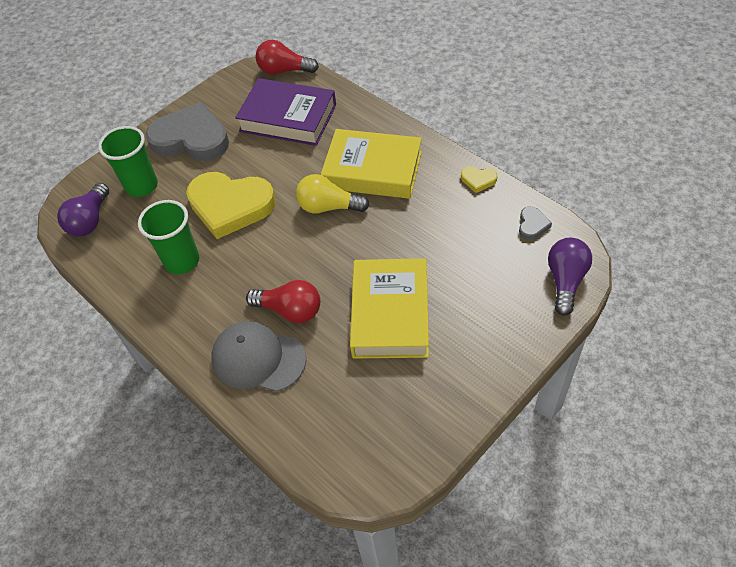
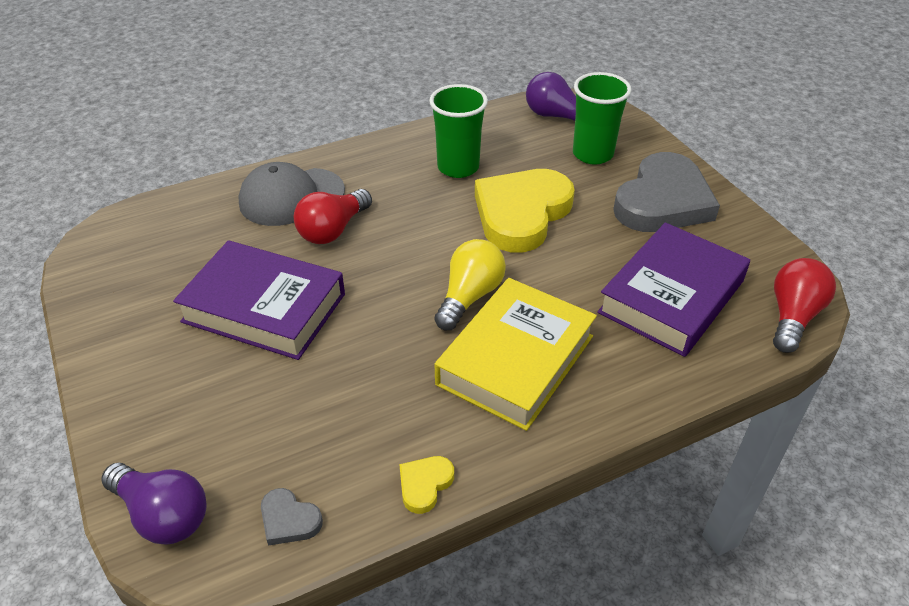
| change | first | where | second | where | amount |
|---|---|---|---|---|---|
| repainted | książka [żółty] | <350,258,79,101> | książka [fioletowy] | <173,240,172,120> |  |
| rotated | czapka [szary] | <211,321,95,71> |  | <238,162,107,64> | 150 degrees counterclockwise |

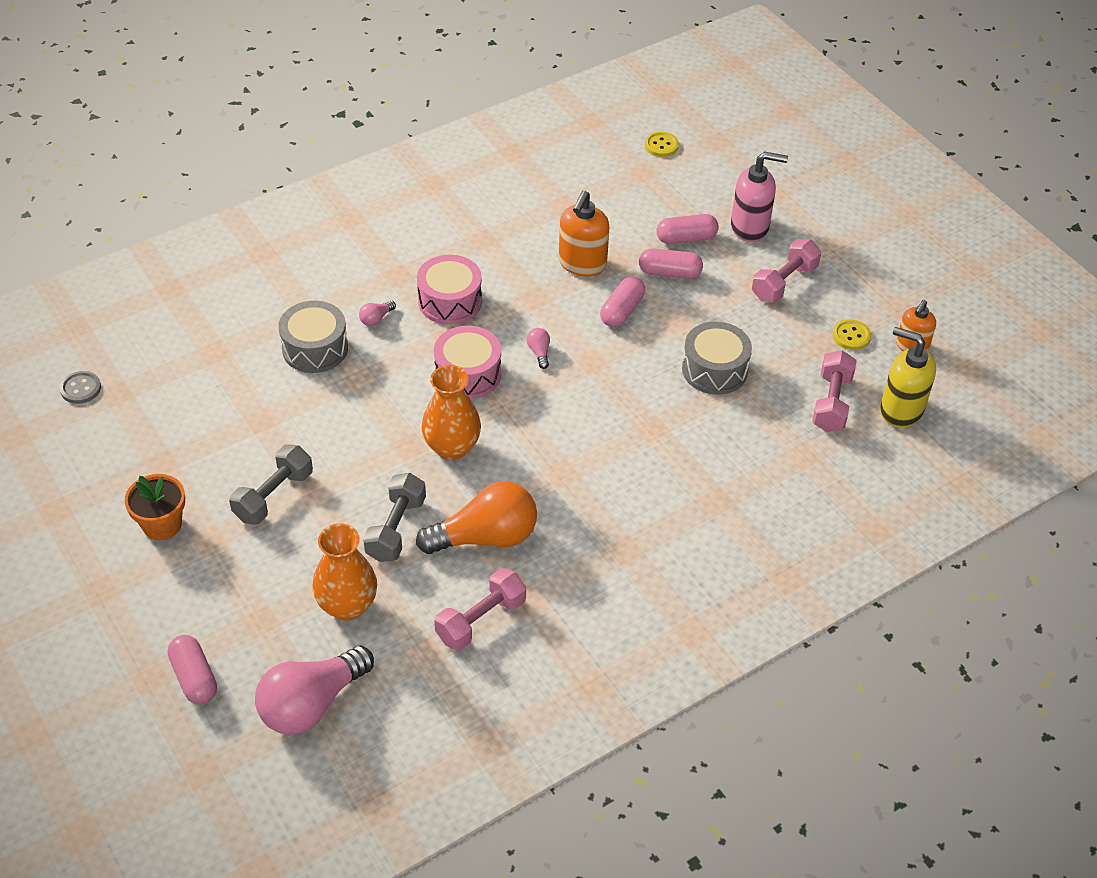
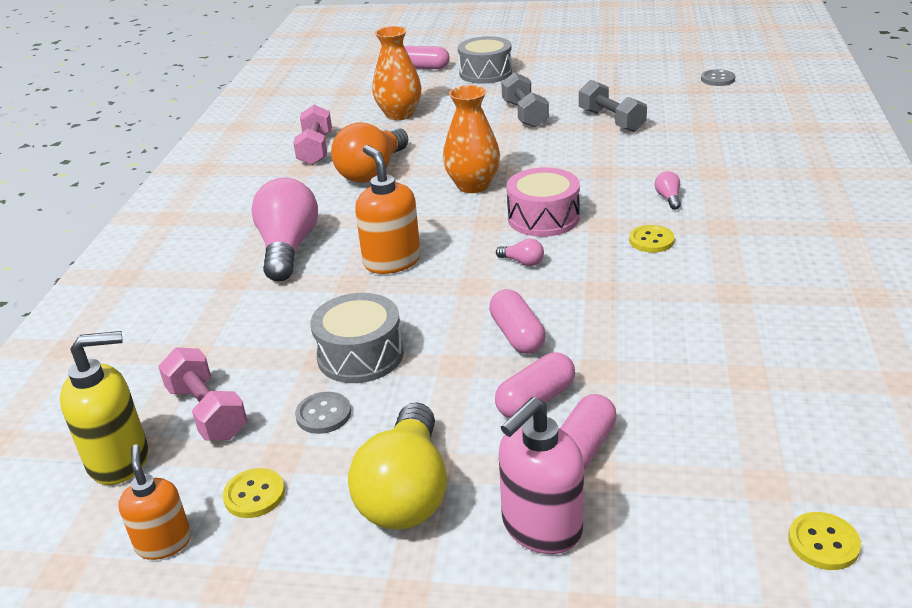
| change | first | where | second | where | amount |
|---|---|---|---|---|---|
| shifted | dozownik mydła [pomarańczowy] | <559,191,50,85> |  | <355,145,66,129> |  |
| swapped | hantel [różowy] | <752,239,69,64> | żarówka [żółty] | <348,402,99,128> |  |
| swapped | bęben [różowy] | <417,255,65,70> | guzik [żółty] | <629,225,45,28> |  |
| shifted | bęben [szary] | <278,301,70,72> |  | <458,36,54,48> |  |
| shifted | hantel [szary] | <363,473,63,89> |  | <579,80,68,52> |  |
| gone | doniczka [pomarańczowy] | <125,474,60,66> |  |  |  |
| shifted | żarówka [różowy] | <255,645,119,90> |  | <251,178,67,103> |  |
| new |  |  | guzik [szary] | <295,392,56,42> |  |

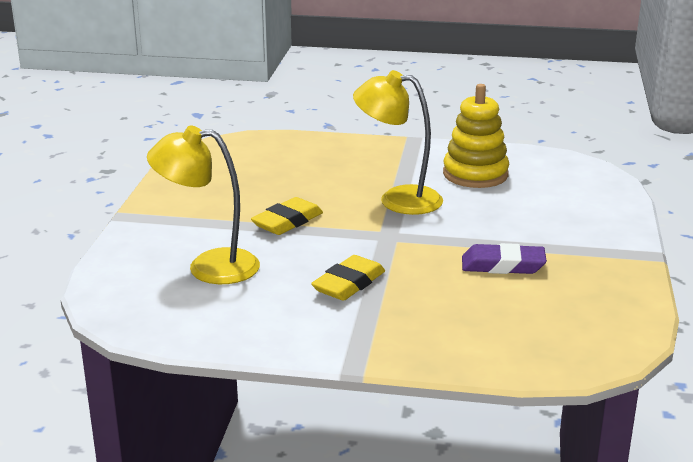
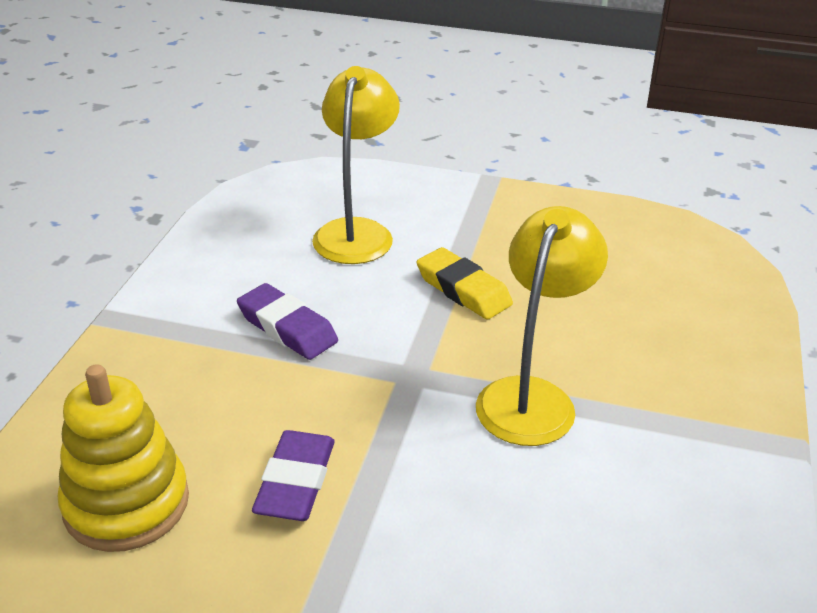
| change | first | where | second | where | amount |
|---|---|---|---|---|---|
| shifted | zabawka nakładanka [żółty] | <443,84,66,104> |  | <58,364,131,188> |  |
| repainted | gumka do mazania [żółty] | <311,255,74,46> | gumka do mazania [fioletowy] | <237,283,101,77> |  |

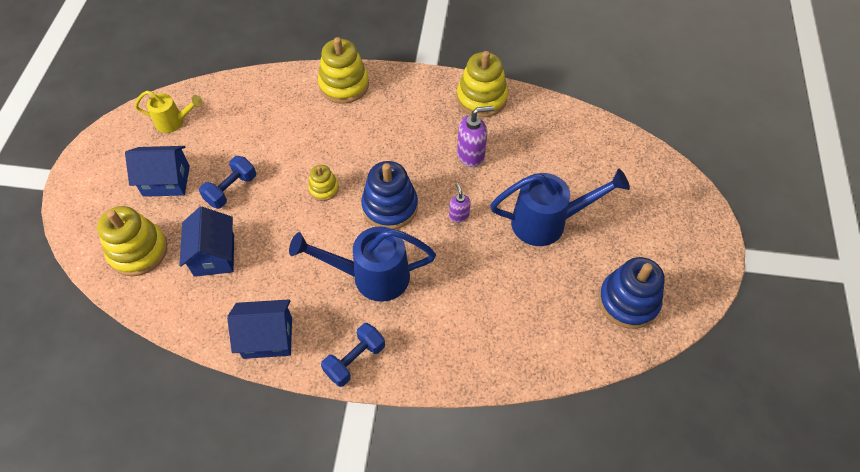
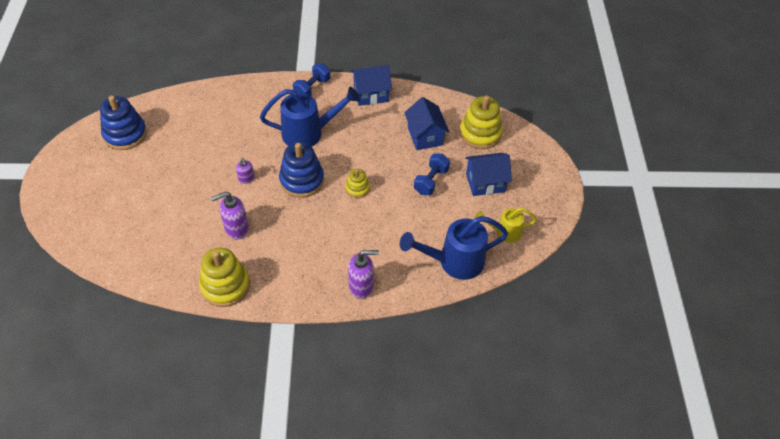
| change | first | where | second | where | amount |
|---|---|---|---|---|---|
| swapped | zabawka nakładanka [żółty] | <318,37,51,67> | dozownik mydła [fioletowy] | <348,250,31,49> |  |
| shifted | konewka [niebieski] | <490,169,140,77> |  | <400,216,108,64> |  |

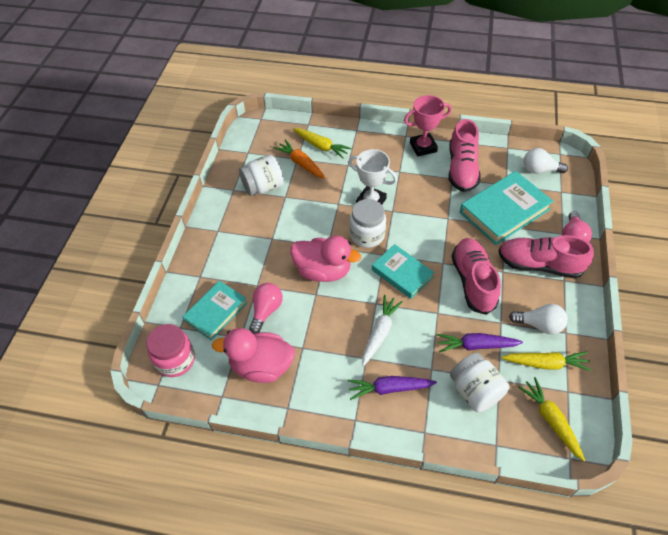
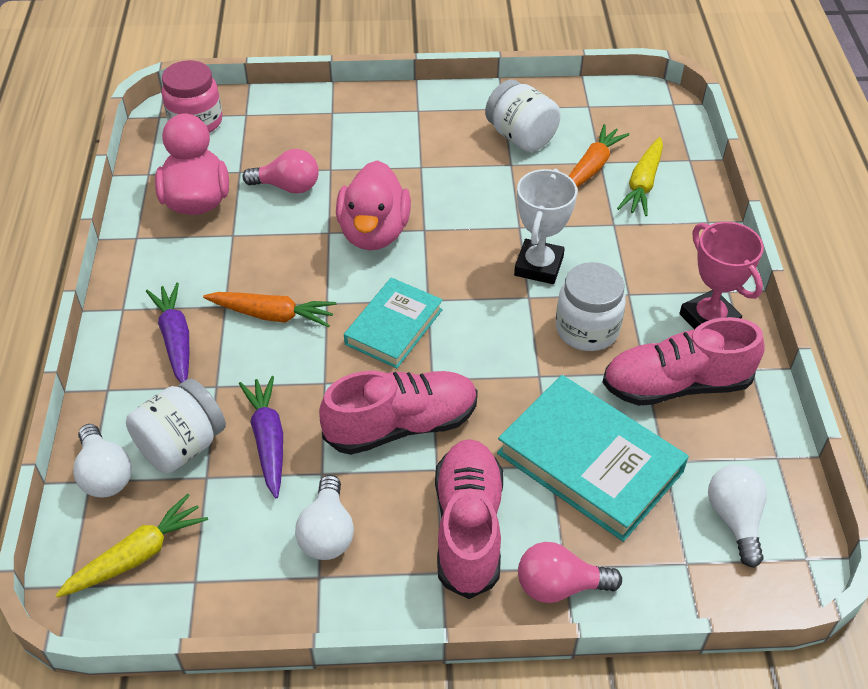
| change | first | where | second | where | amount |
|---|---|---|---|---|---|
| shifted | słoik [biały] | <349,199,37,49> |  | <556,262,70,89> |  |
| gone | książka [turkusowy] | <183,280,64,60> |  |  |  |
| repainted | marchewka [biały] | <362,295,41,71> | marchewka [pomarańczowy] | <203,292,133,35> |  |
| gone | marchewka [żółty] | <501,352,91,19> |  |  |  |
| new |  |  | żarówka [biały] | <73,424,59,74> |  |

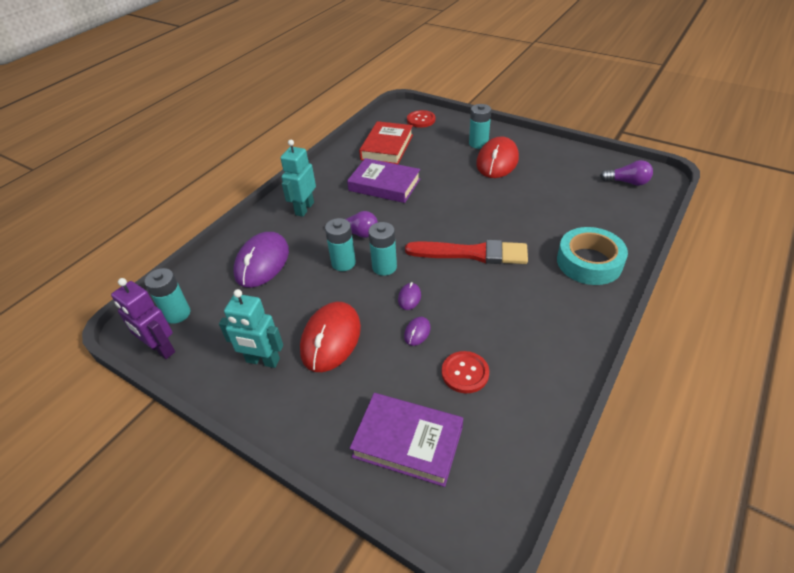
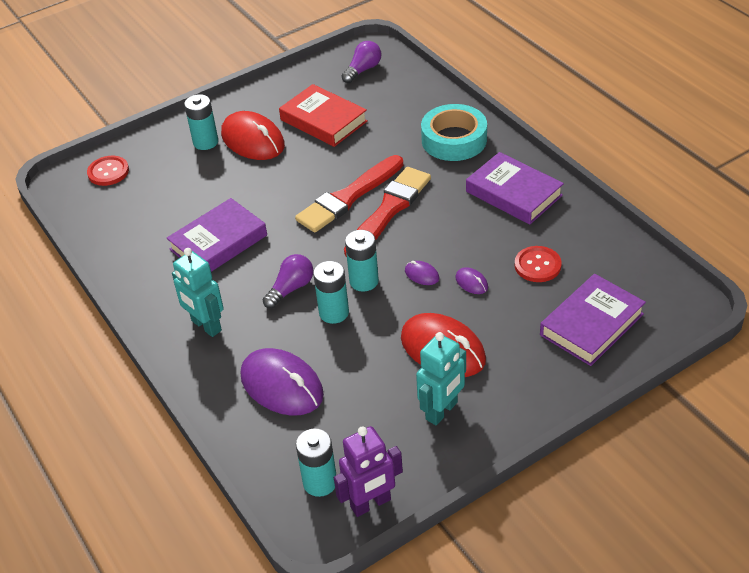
| change | first | where | second | where | amount |
|---|---|---|---|---|---|
| shifted | książka [czerwony] | <359,121,54,43> |  | <279,84,89,63> |  |
| new |  |  | książka [fioletowy] | <466,152,98,73> |  |
| new |  |  | pędzel [czerwony] | <295,155,108,78> |  |

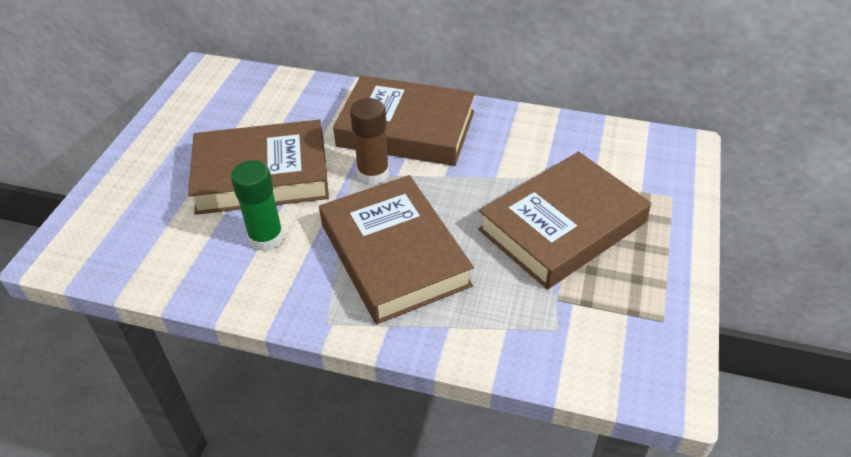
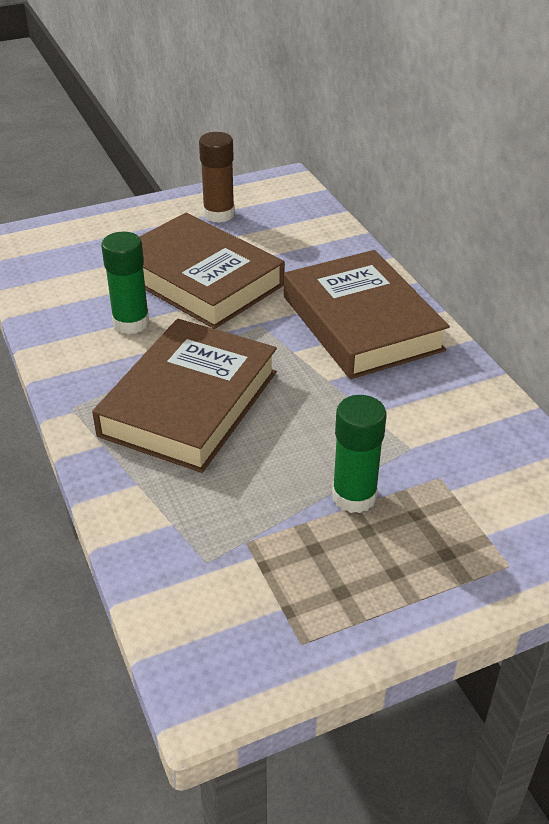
| change | first | where | second | where | amount |
|---|---|---|---|---|---|
| shifted | klej w sztyfcie [brązowy] | <350,98,39,87> |  | <199,132,36,91> |  |
| swapped | książka [brązowy] | <478,152,173,137> | klej w sztyfcie [zielony] | <332,395,54,118> |  |

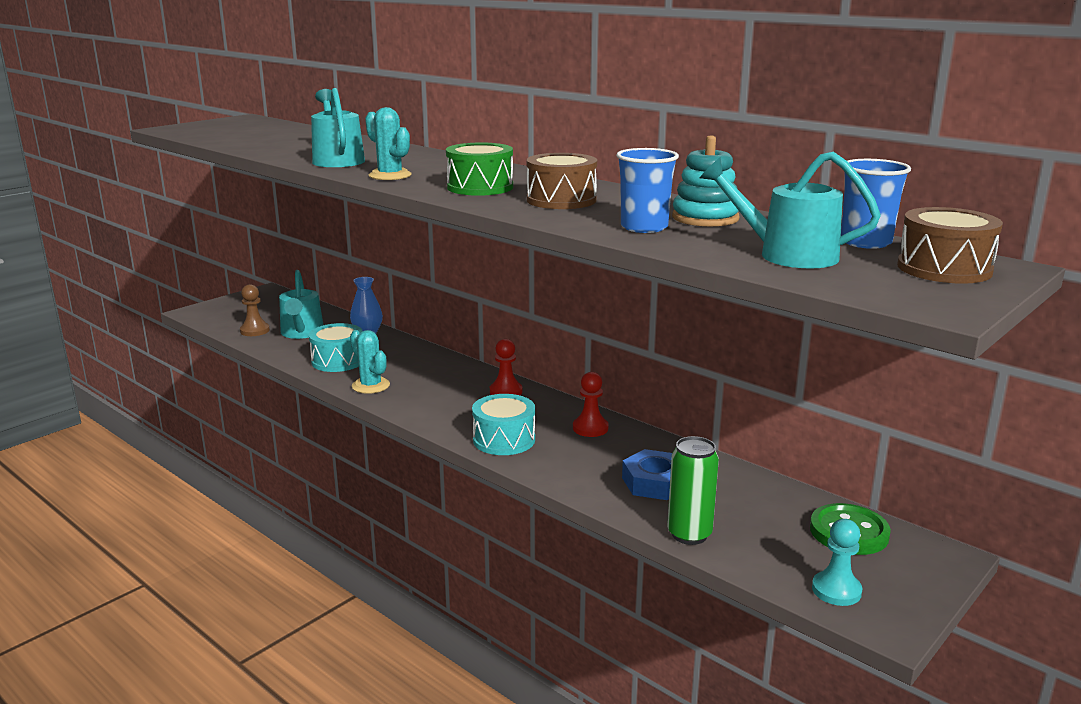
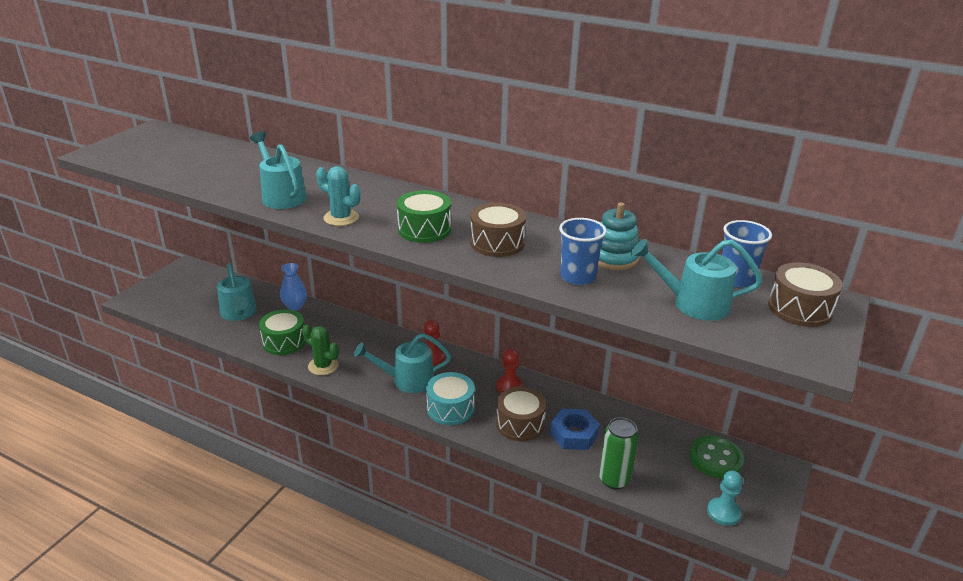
| change | first | where | second | where | amount |
|---|---|---|---|---|---|
| gone | pionek [brązowy] | <240,284,30,52> |  |  |  |
| repainted | bęben [turkusowy] | <309,323,54,49> | bęben [zielony] | <259,309,47,46> |  |
| repainted | kaktus [turkusowy] | <350,330,40,64> | kaktus [zielony] | <302,325,37,50> |  |
| new |  |  | konewka [turkusowy] | <354,333,97,60> |  |
| new |  |  | bęben [brązowy] | <496,386,50,55> |  |

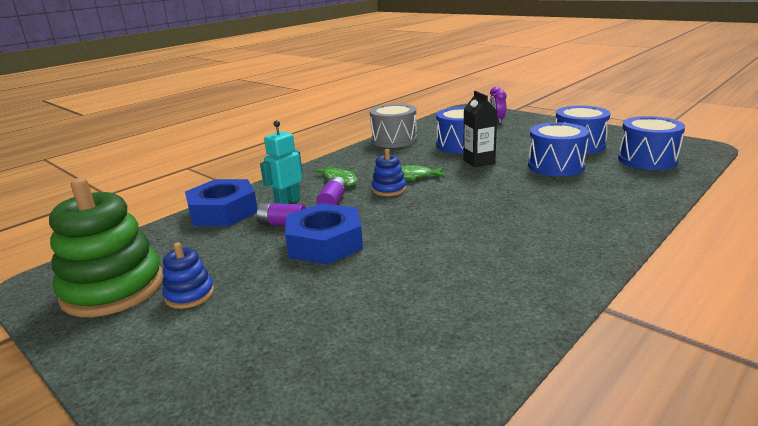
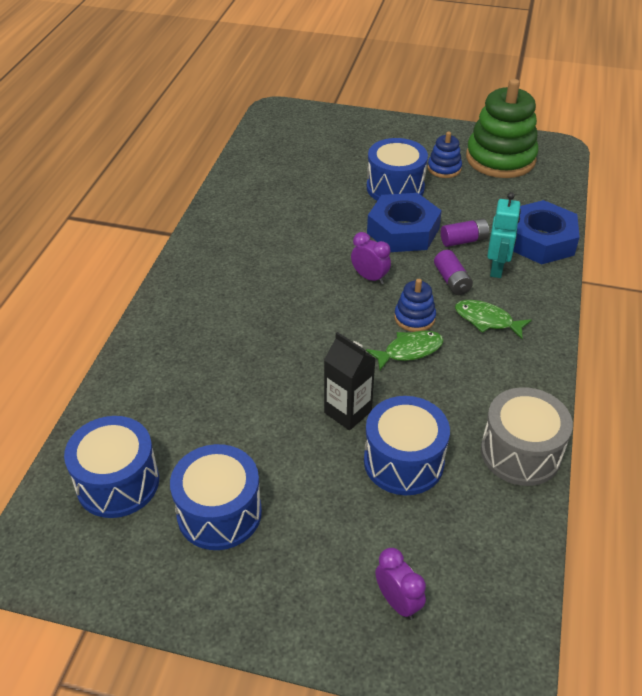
| change | first | where | second | where | amount |
|---|---|---|---|---|---|
| shifted | bęben [niebieski] | <528,122,61,55> |  | <367,138,61,63> |  |
| new |  |  | budzik [fioletowy] | <351,232,40,52> |  |

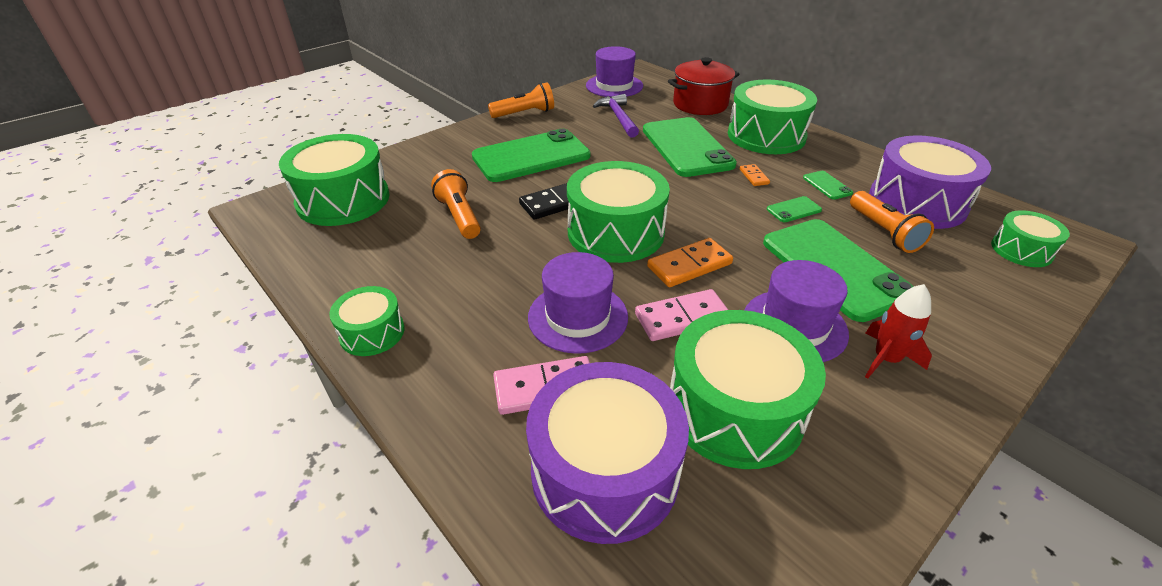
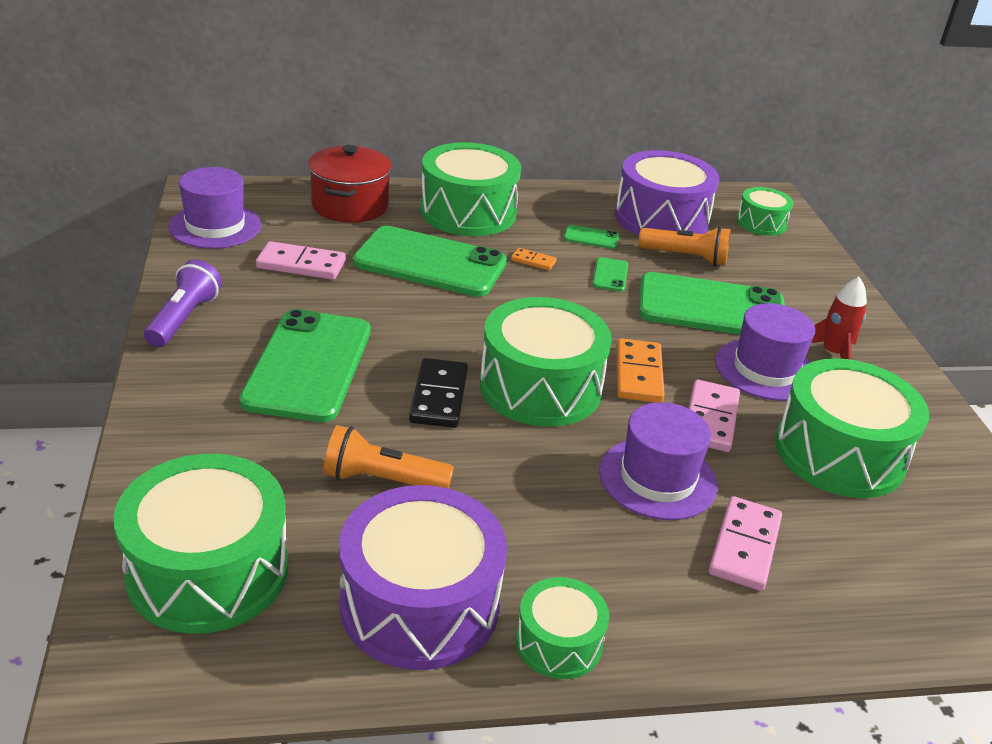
| change | first | where | second | where | amount |
|---|---|---|---|---|---|
| repainted | latarka [pomarańczowy] | <488,82,66,36> | latarka [fioletowy] | <144,259,78,88> |  |
| swapped | młotek [fioletowy] | <593,94,46,44> | kostka domina [różowy] | <256,241,90,39> |  |
| shifted | bęben [fioletowy] | <526,362,163,182> |  | <339,485,168,185> |  |

